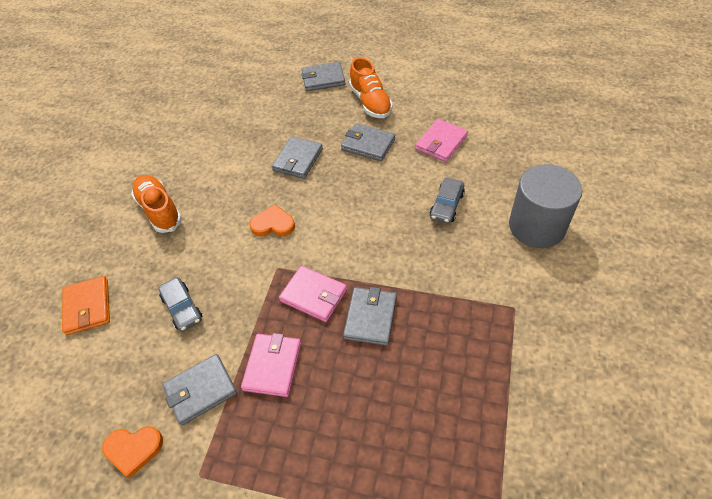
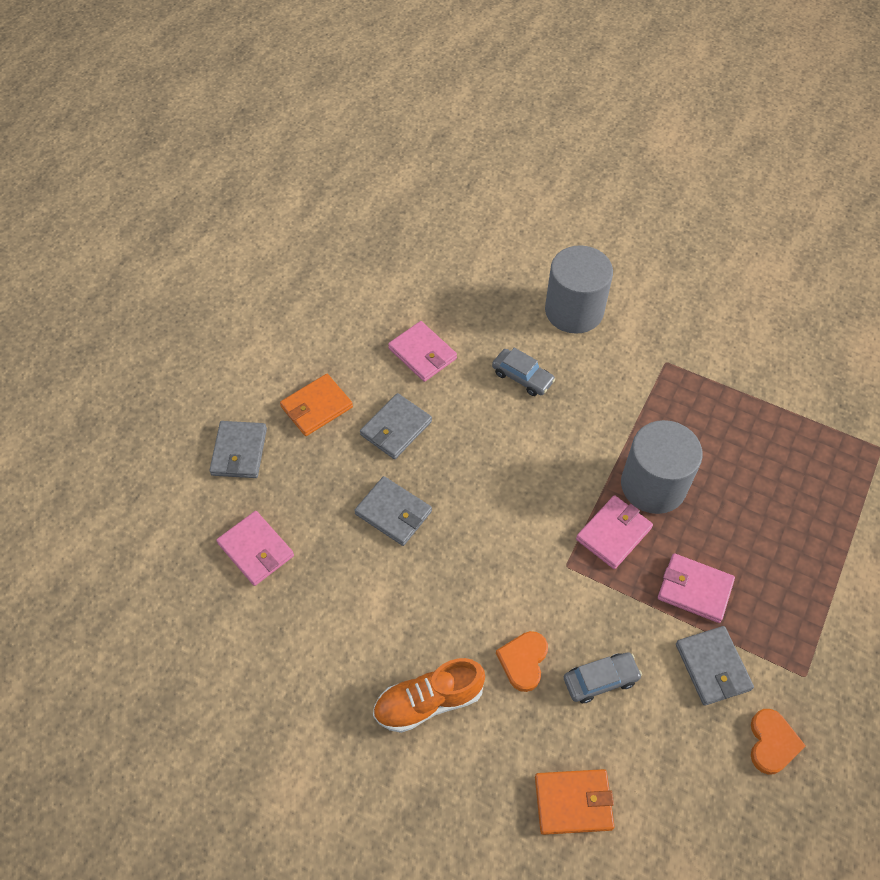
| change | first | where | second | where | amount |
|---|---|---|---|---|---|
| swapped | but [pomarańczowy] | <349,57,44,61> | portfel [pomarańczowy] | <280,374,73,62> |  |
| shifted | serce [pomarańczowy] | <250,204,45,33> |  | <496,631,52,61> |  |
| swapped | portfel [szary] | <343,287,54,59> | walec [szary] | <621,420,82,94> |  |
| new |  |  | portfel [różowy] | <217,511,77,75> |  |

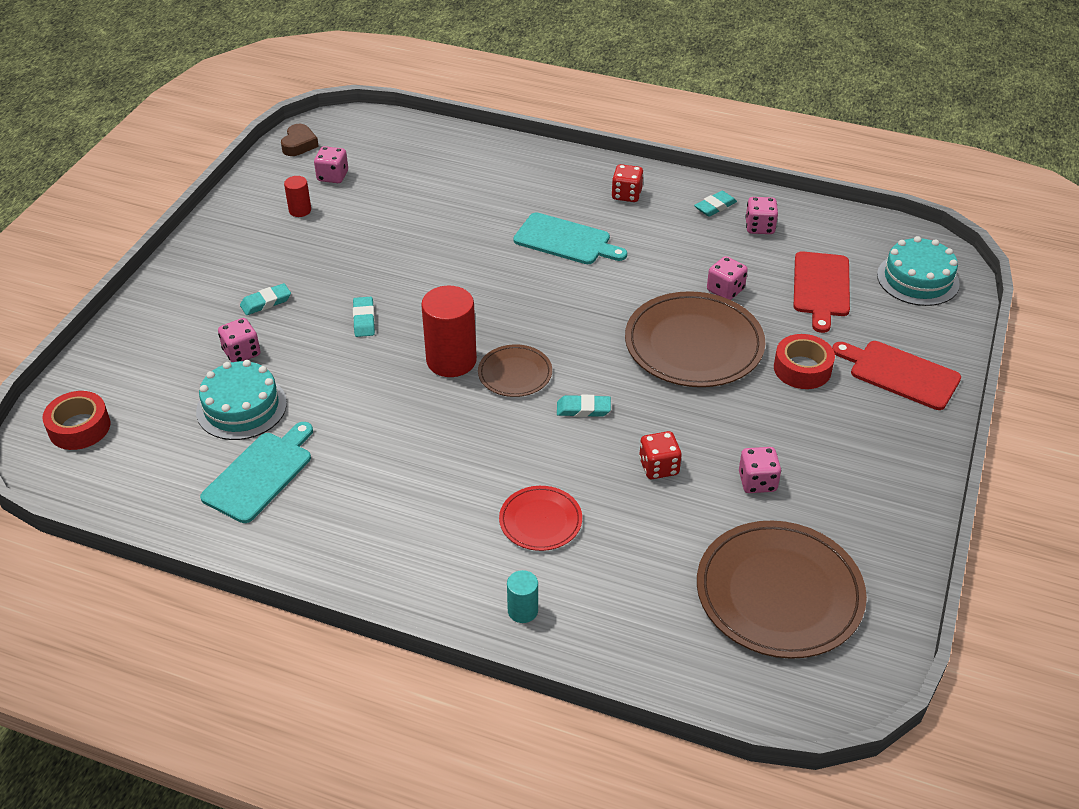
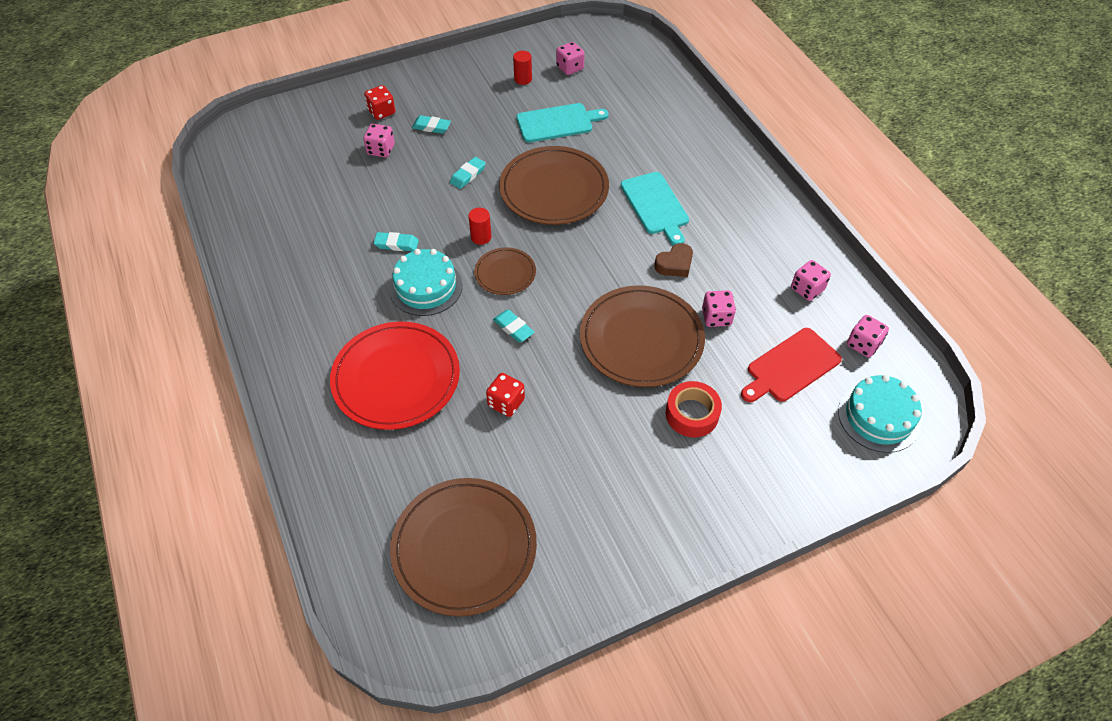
| change | first | where | second | where | amount |
|---|---|---|---|---|---|
| shifted | serce [brązowy] | <281,124,38,32> |  | <654,243,39,34> |  |
| shifted | kostka do gry [czerwony] | <611,164,33,38> |  | <364,85,31,35> |  |
| shifted | gumka do mazania [turkusowy] | <694,191,43,26> |  | <374,232,45,19> |  |
| scaled | walec [czerwony] | <421,286,56,91> |  | <468,208,24,37> | x0.51 |
| gone | deska do krojenia [czerwony] | <832,341,129,69> |  |  |  |
| shifted | tort [turkusowy] | <196,360,91,80> |  | <389,249,73,67> |  |
| gone | taśma klejąca [czerwony] | <42,391,68,59> |  |  |  |
| shifted | deska do krojenia [turkusowy] | <200,422,113,101> |  | <516,103,93,40> |  |
| shifted | kostka do gry [różowy] | <739,447,42,46> |  | <847,315,42,42> |  |
| scaled | talerz [czerwony] | <499,486,83,65> |  | <330,322,130,108> | x1.91 |
| gone | walec [turkusowy] | <507,570,31,53> |  |  |  |
| new |  |  | talerz [brązowy] | <499,146,110,79> |  |

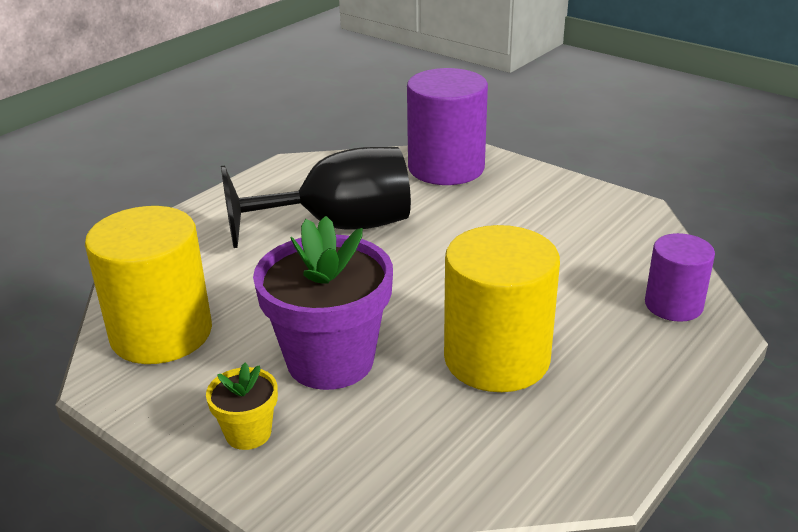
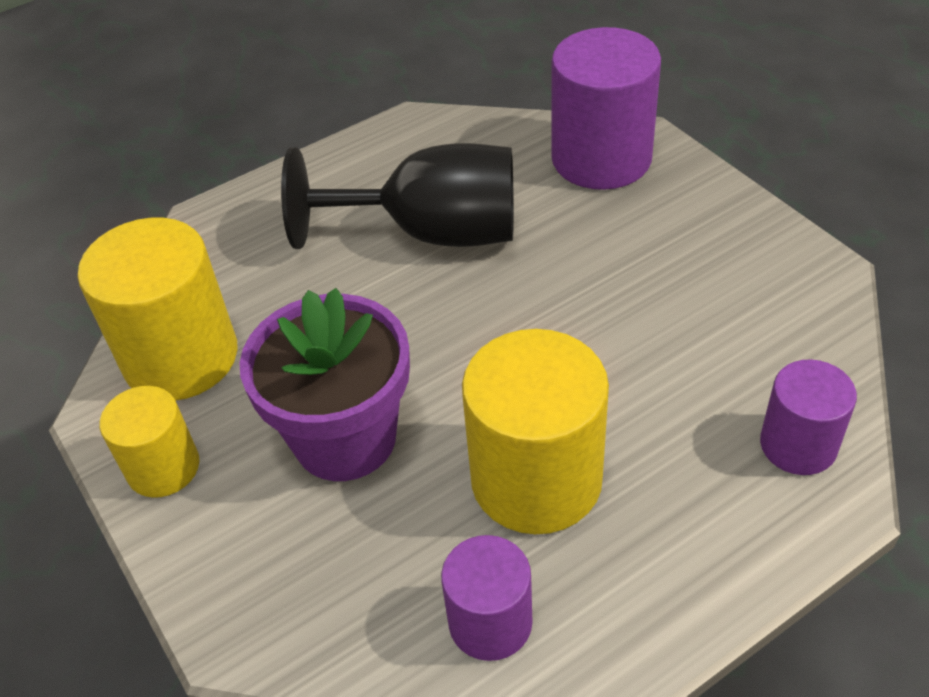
| change | first | where | second | where | amount |
|---|---|---|---|---|---|
| gone | doniczka [żółty] | <206,362,72,88> |  |  |  |
| new |  |  | walec [żółty] | <100,386,99,112> |  |
| new |  |  | walec [fioletowy] | <441,535,92,126> |  |

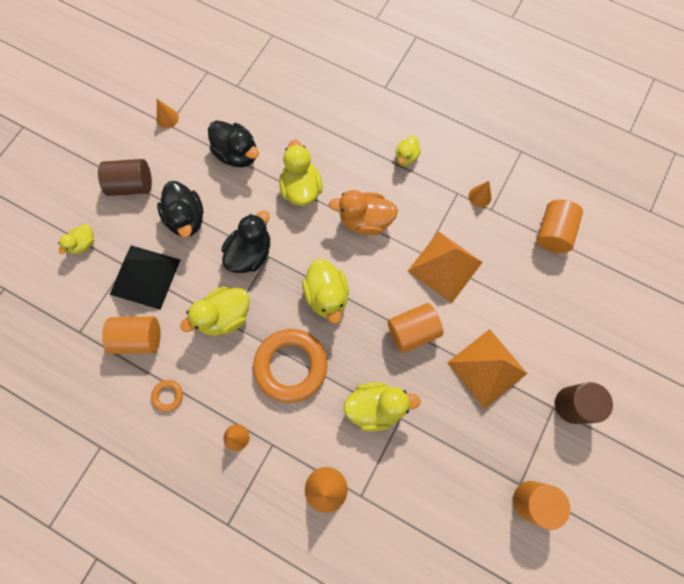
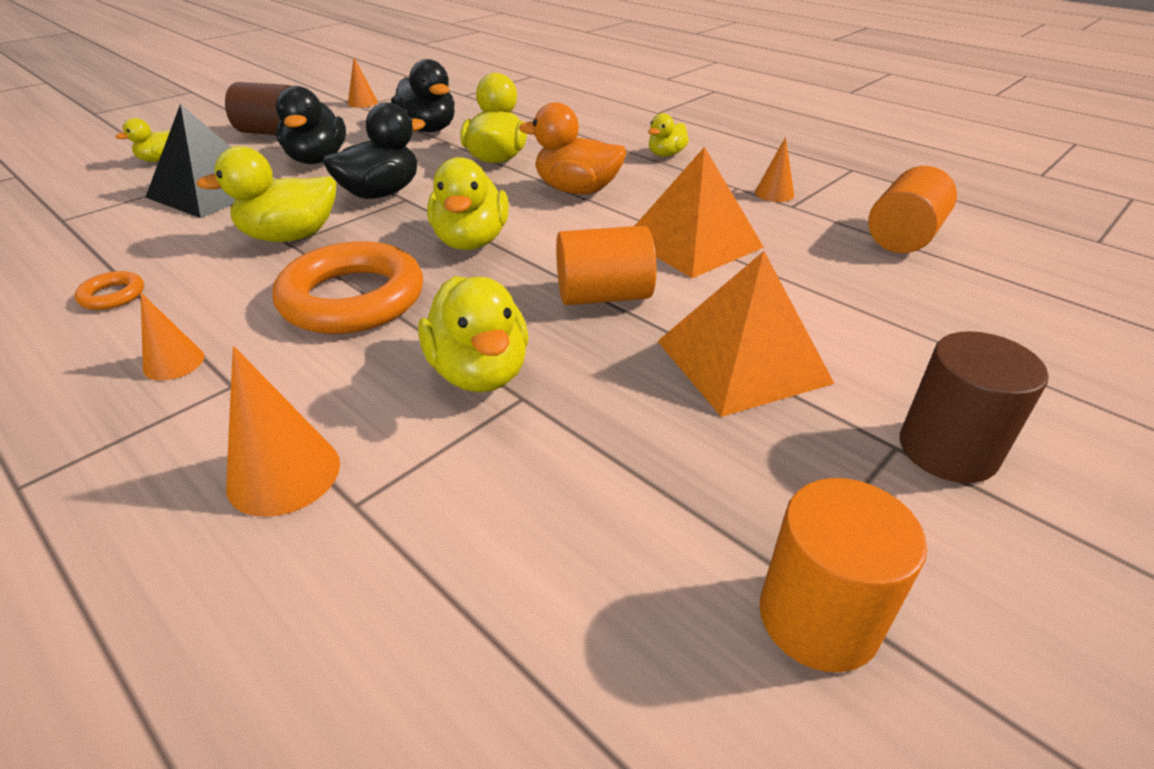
| change | first | where | second | where | amount |
|---|---|---|---|---|---|
| gone | walec [pomarańczowy] | <102,316,58,38> |  |  |  |
| rotated | kaczka [żółty] | <344,382,77,50> |  | <418,276,110,116> | 60 degrees clockwise |

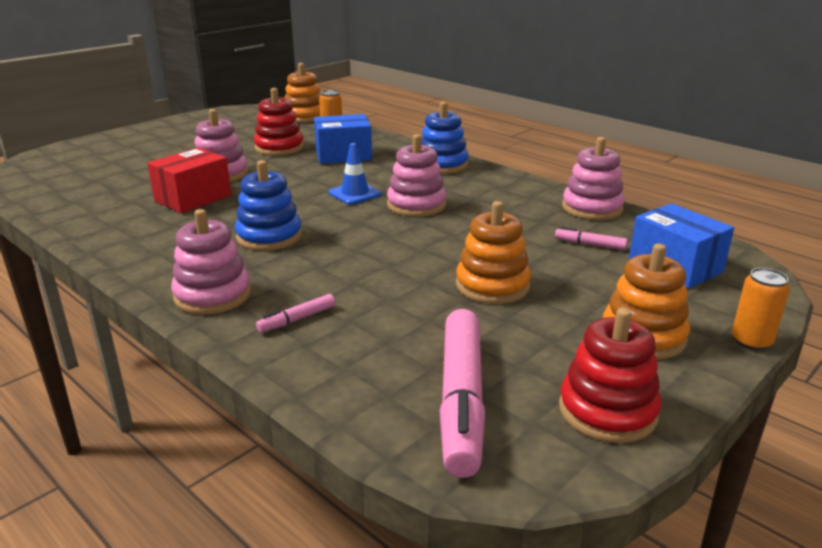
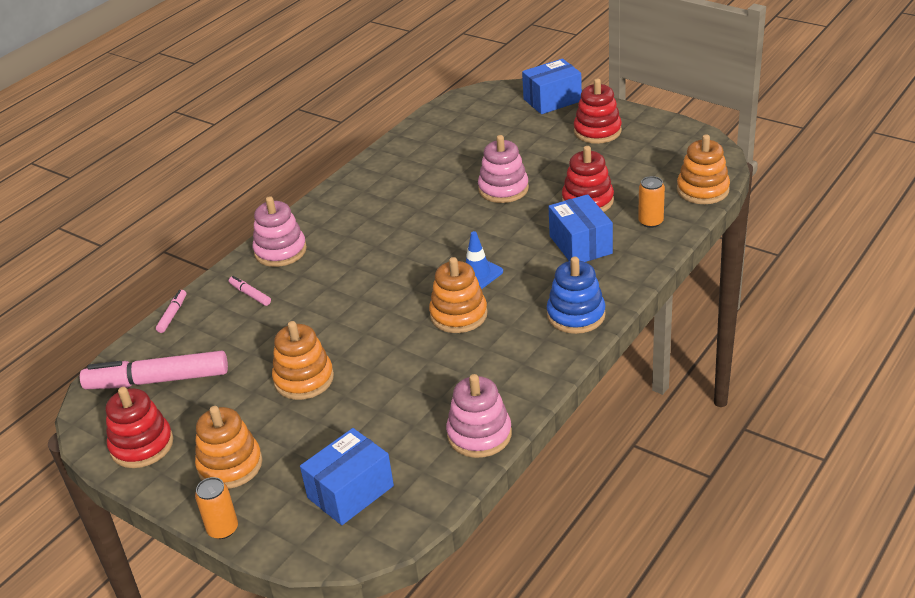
| change | first | where | second | where | amount |
|---|---|---|---|---|---|
| repainted | zabawka nakładanka [różowy] | <387,134,60,83> | zabawka nakładanka [pomarańczowy] | <429,257,59,76> |  |
| gone | pudełko [czerwony] | <147,148,84,65> |  |  |  |
| gone | zabawka nakładanka [niebieski] | <235,160,67,91> |  |  |  |
| shifted | flamaster [różowy] | <555,227,72,23> |  | <156,290,30,43> |  |
| new |  |  | pudełko [niebieski] | <522,58,60,56> |  |
| new |  |  | zabawka nakładanka [czerwony] | <574,79,48,65> |  |

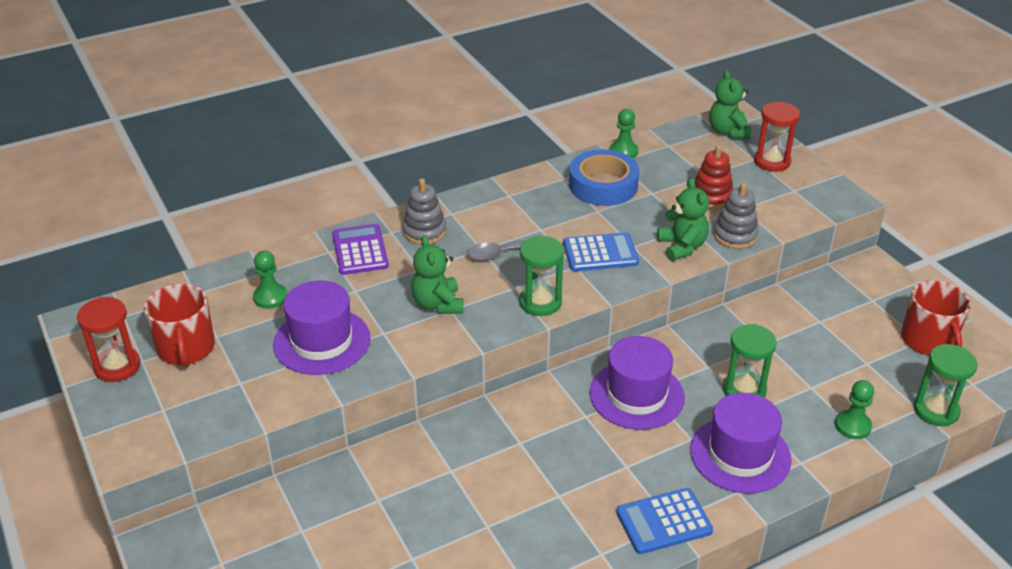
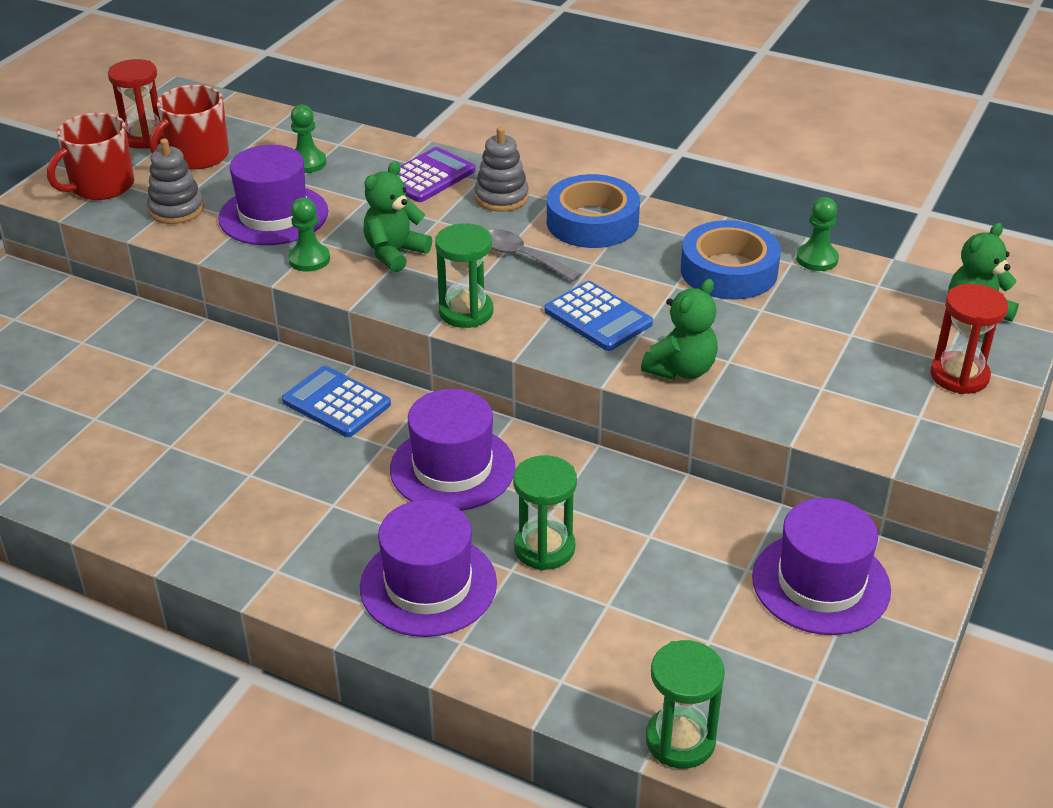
| change | first | where | second | where | amount |
|---|---|---|---|---|---|
| gone | zabawka nakładanka [czerwony] | <695,145,38,64> |  |  |  |
| shifted | zabawka nakładanka [szary] | <714,182,45,67> |  | <147,138,57,86> |  |
| shifted | kubek [czerwony] | <901,280,70,75> |  | <47,113,87,87> |  |
| shifted | pionek [zielony] | <835,380,39,59> |  | <288,198,42,74> |  |
| shifted | kalkulator [niebieski] | <616,488,97,66> |  | <282,366,109,71> |  |
| new |  |  | taśma klejąca [niebieski] | <547,174,93,74> |  |
| new |  |  | kapelusz [fioletowy] | <752,498,139,137> |  |

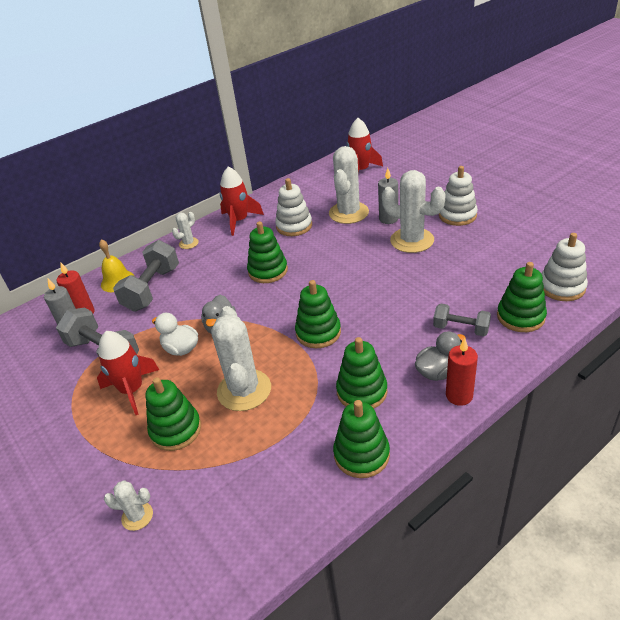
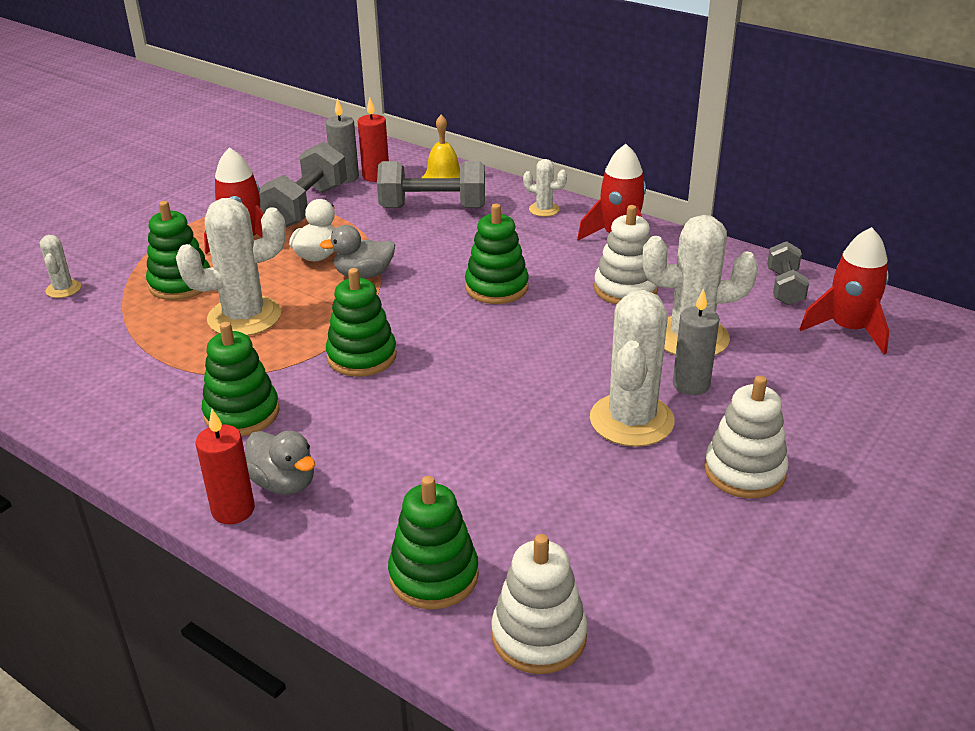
| change | first | where | second | where | amount |
|---|---|---|---|---|---|
| shifted | hantel [szary] | <433,303,58,33> |  | <767,241,42,65> |  |
| gone | zabawka nakładanka [zielony] | <333,400,57,78> |  |  |  |

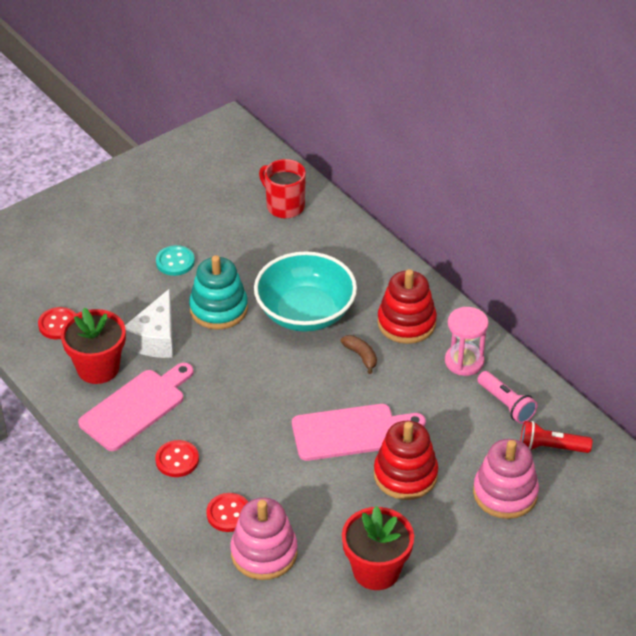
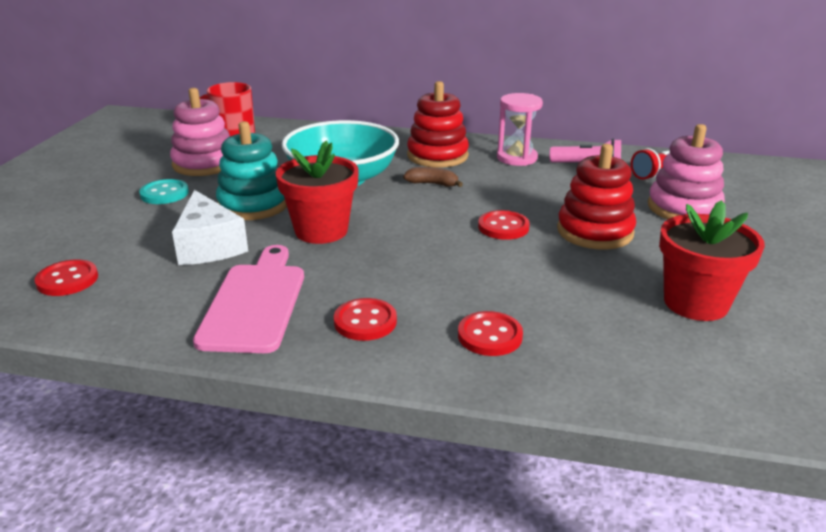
| change | first | where | second | where | amount |
|---|---|---|---|---|---|
| shifted | doniczka [czerwony] | <61,308,65,76> |  | <276,141,83,103> |  |
| swapped | deska do krojenia [różowy] | <292,404,134,57> | guzik [czerwony] | <478,210,52,30> |  |
| shifted | zabawka nakładanka [różowy] | <230,498,68,82> |  | <170,88,60,88> |  |

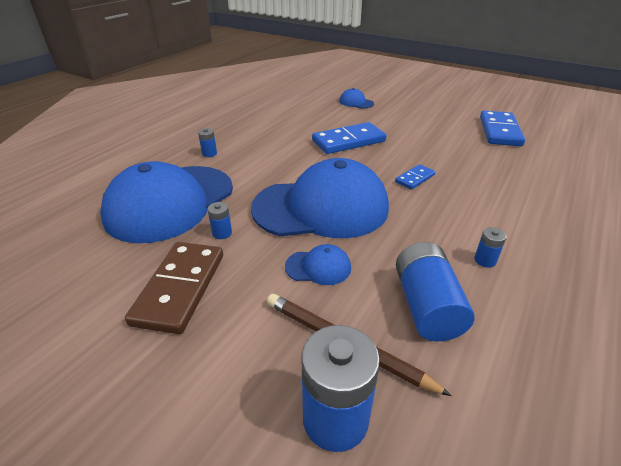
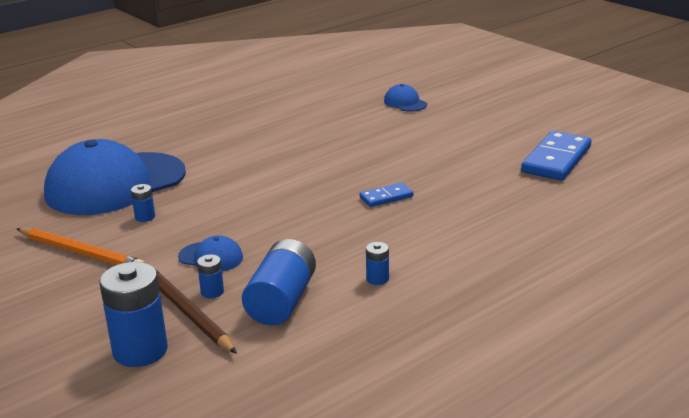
| change | first | where | second | where | amount |
|---|---|---|---|---|---|
| gone | kostka domina [niebieski] | <312,122,74,32> |  |  |  |
| shifted | bateria [niebieski] | <198,128,19,29> |  | <197,254,27,44> |  |
| gone | czapka [niebieski] | <251,158,138,80> |  |  |  |
| swapped | kostka domina [brązowy] | <125,242,98,92> | ołówek [pomarańczowy] | <17,228,128,37> |  |

